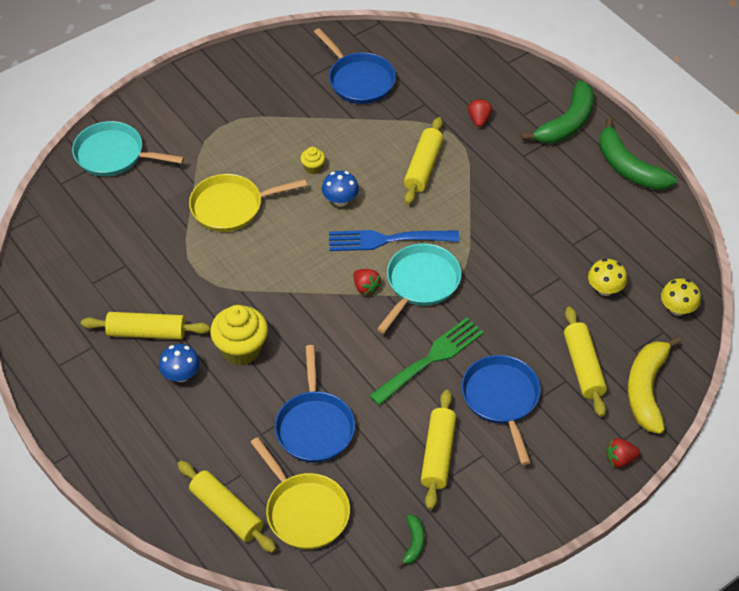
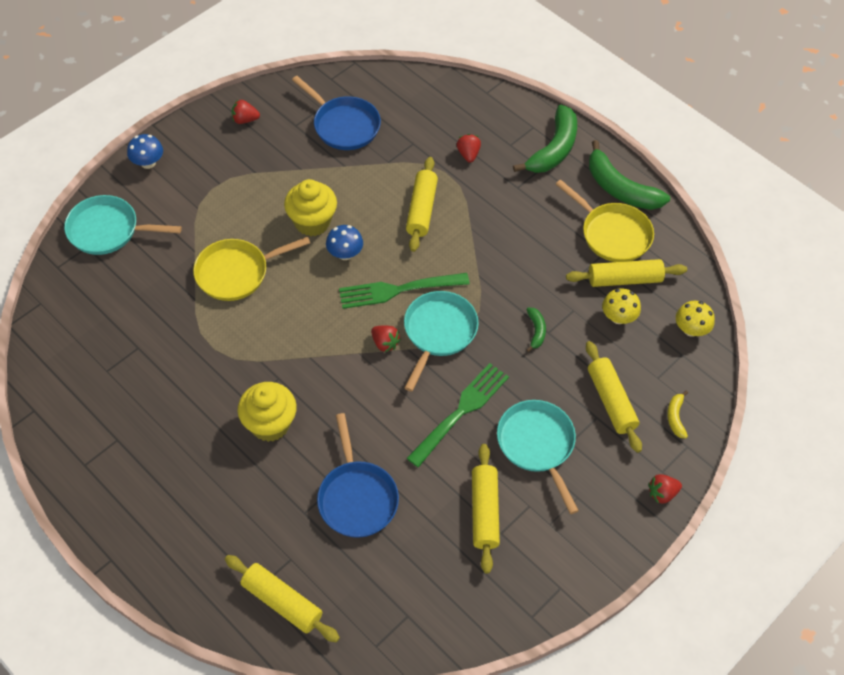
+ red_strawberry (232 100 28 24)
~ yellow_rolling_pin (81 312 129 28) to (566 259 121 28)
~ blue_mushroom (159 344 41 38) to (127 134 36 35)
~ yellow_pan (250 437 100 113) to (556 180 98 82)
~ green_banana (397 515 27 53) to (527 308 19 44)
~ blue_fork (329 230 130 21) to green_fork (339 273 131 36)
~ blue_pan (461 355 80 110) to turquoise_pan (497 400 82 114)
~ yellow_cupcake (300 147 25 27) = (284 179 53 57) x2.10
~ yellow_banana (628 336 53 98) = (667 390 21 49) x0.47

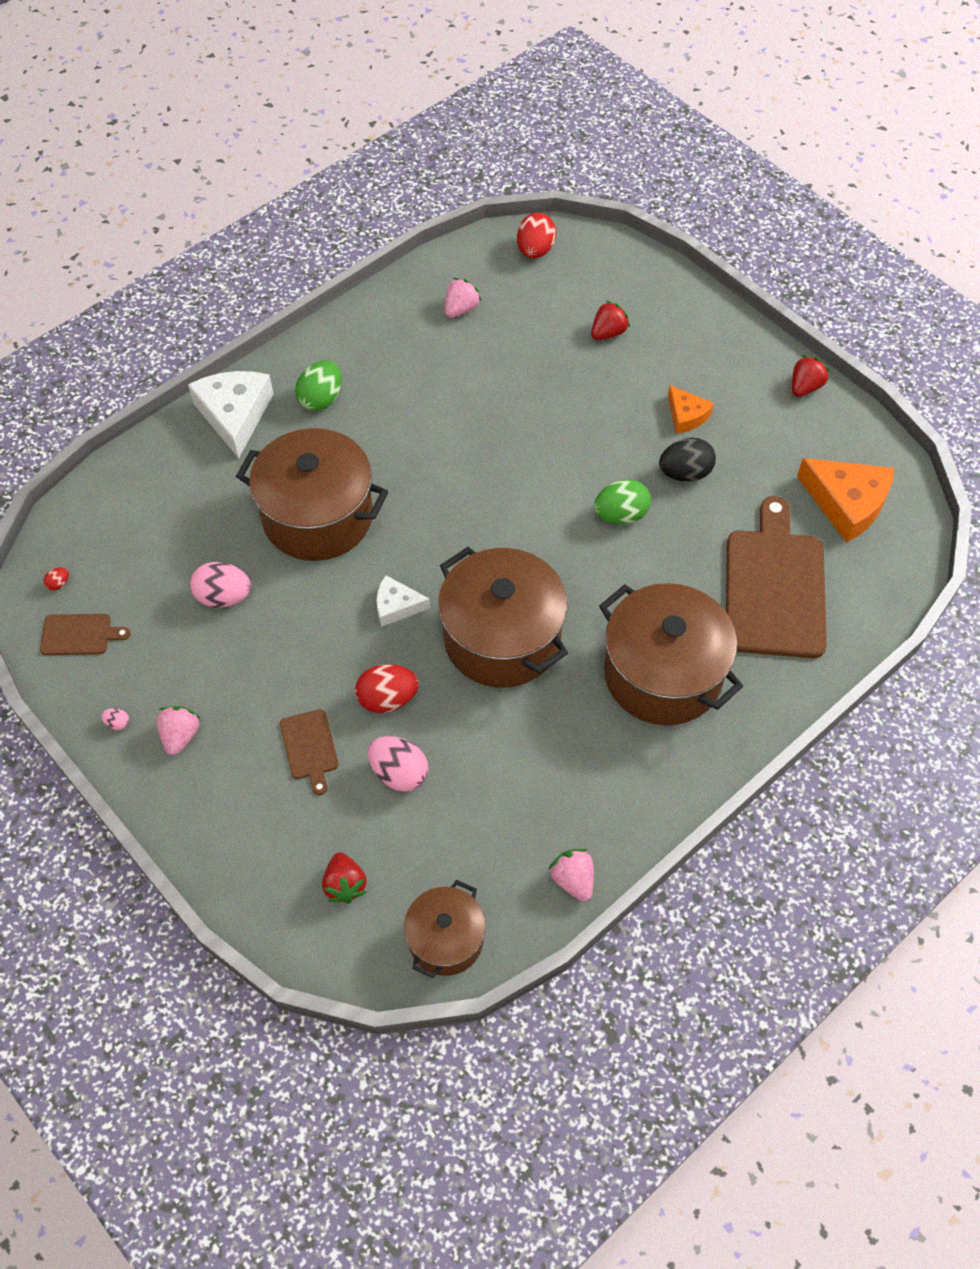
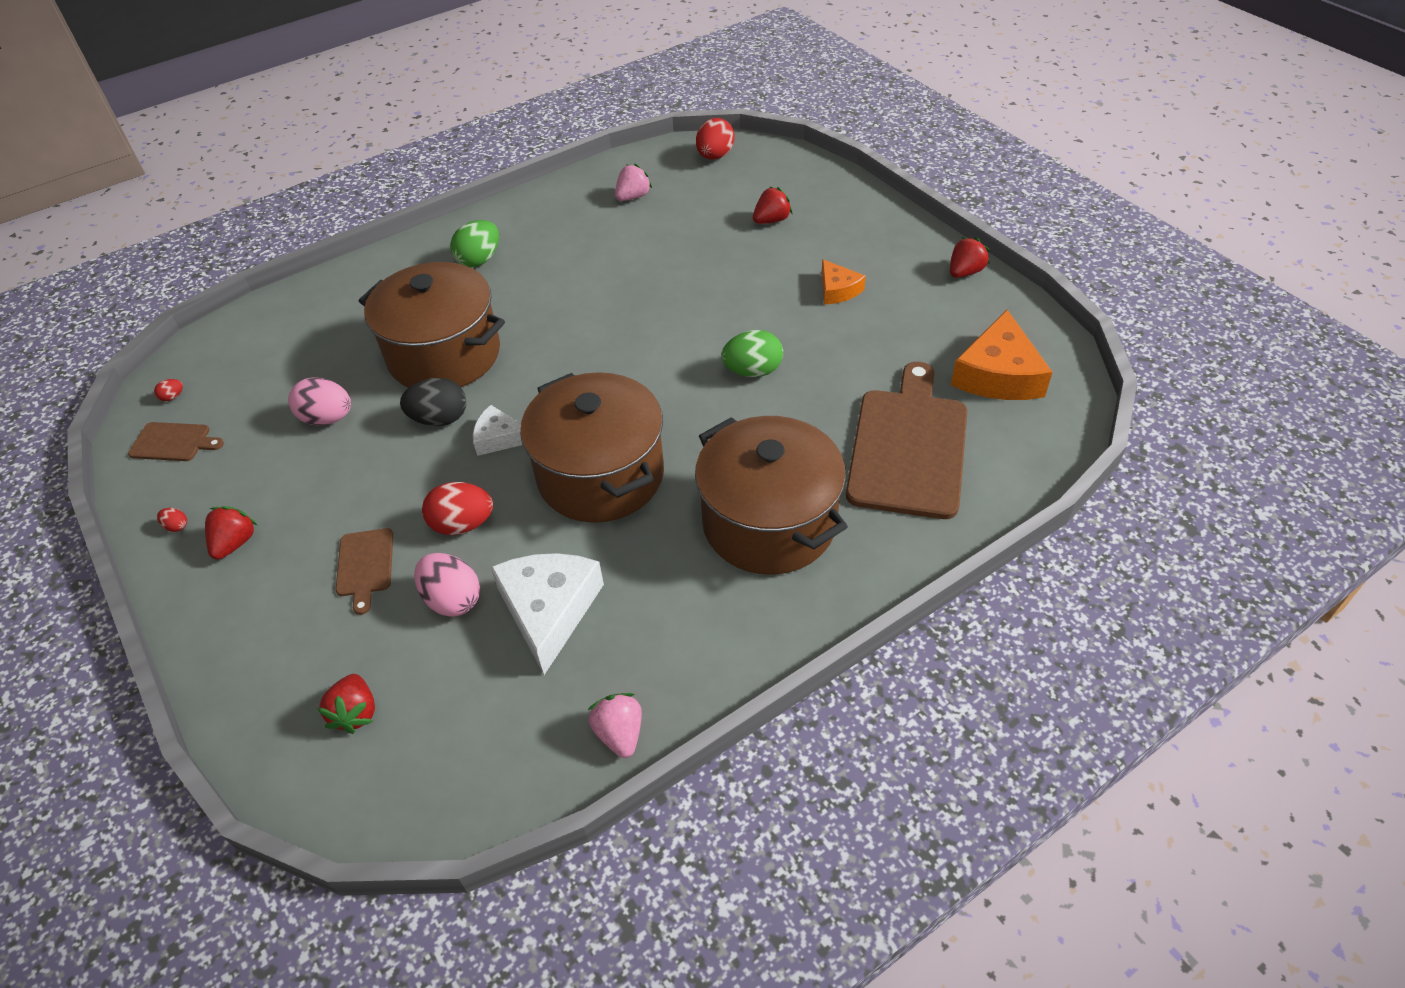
- brown_pot (404 880 82 98)
~ white_cheese (188 371 86 87) to (491 553 113 122)
~ black_egg (659 438 57 44) to (400 378 66 48)
~ pink_egg (101 708 28 22) to red_egg (157 508 30 24)
~ pink_strawberry (157 706 44 49) to red_strawberry (205 506 52 54)
~ orange_cheese (797 458 97 85) = (951 310 101 90) 60 degrees clockwise

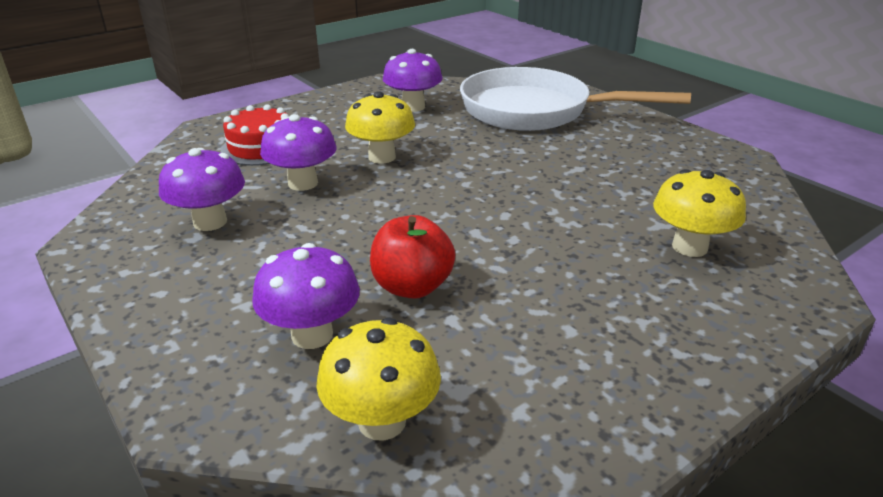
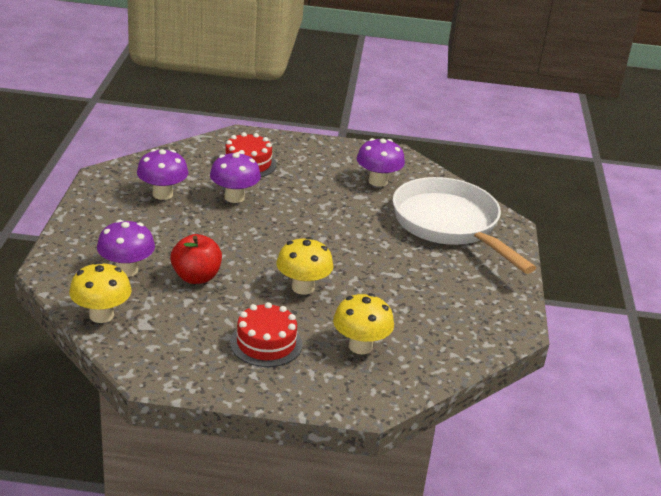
+ red_cake (230 302 73 65)
~ yellow_mushroom (345 91 70 73) to (276 237 58 58)

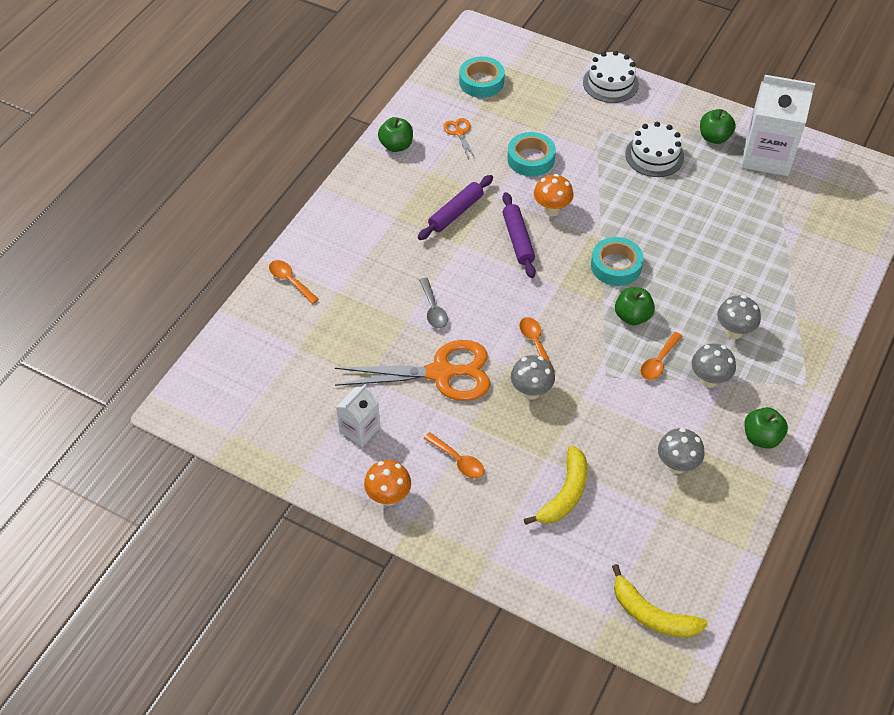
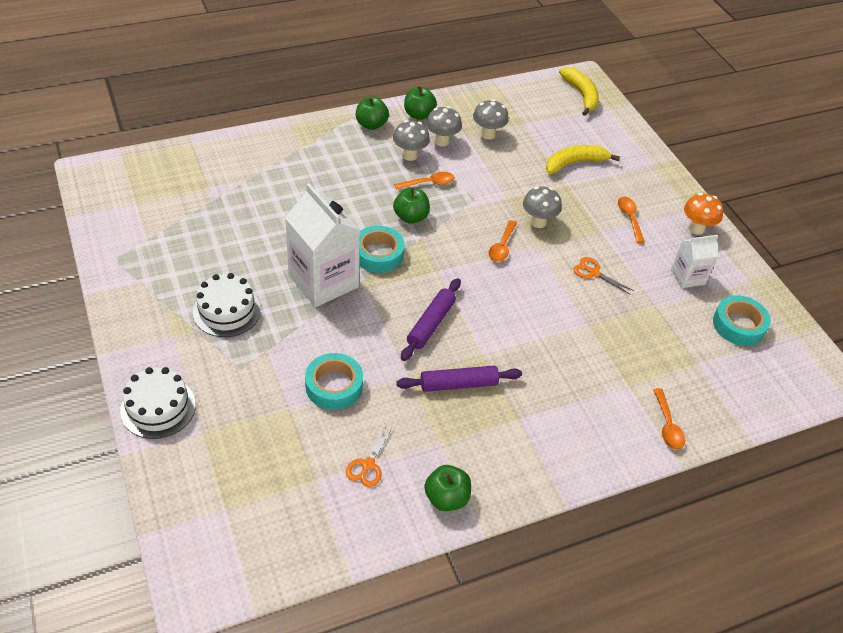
- grey_spoon (419 278 29 51)
- orange_mushroom (534 174 39 42)
~ turquoise_tape (459 57 46 41) to (713 295 58 51)
~ green_apple (700 109 36 35) to (356 97 33 33)
~ grey_mushroom (717 295 44 44) to (426 106 36 40)
~ white_carton (741 75 74 101) to (285 183 76 124)
~ orange_scissors (335 340 156 61) = (573 257 61 38) x0.44

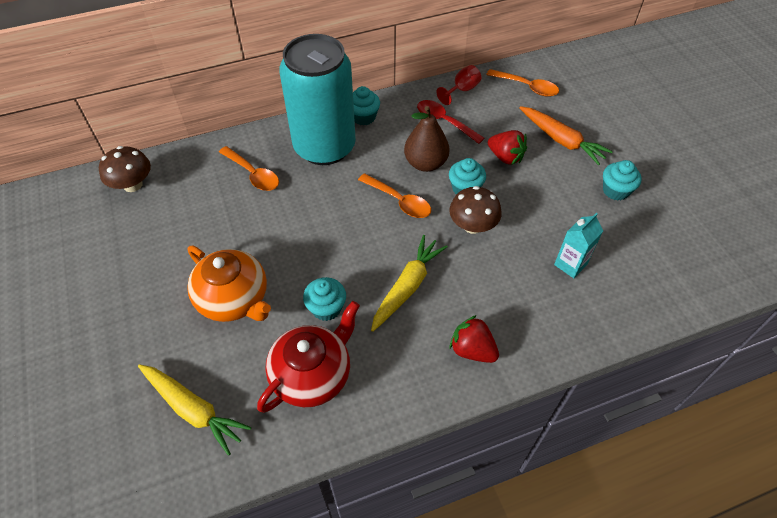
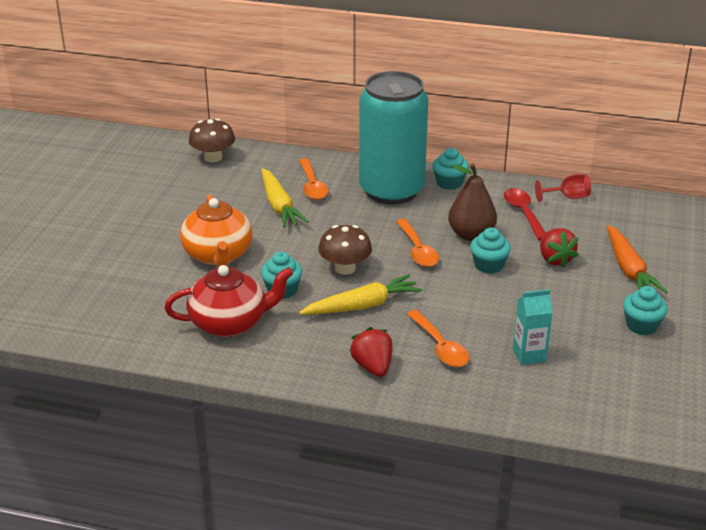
~ yellow_carrot (138 364 113 92) to (261 168 48 60)
~ brown_mushroom (450 186 52 48) to (318 225 54 50)
~ orange_spoon (486 69 73 28) to (407 310 62 57)

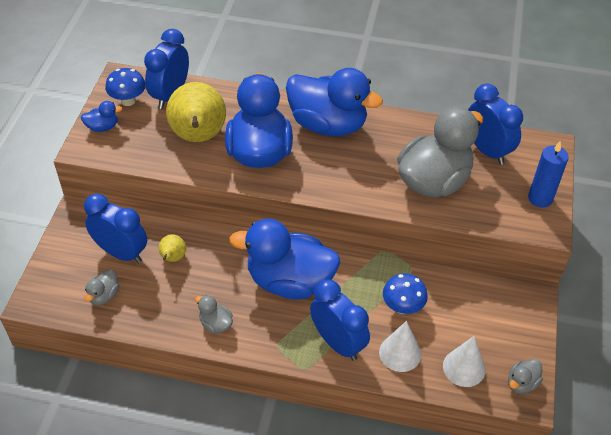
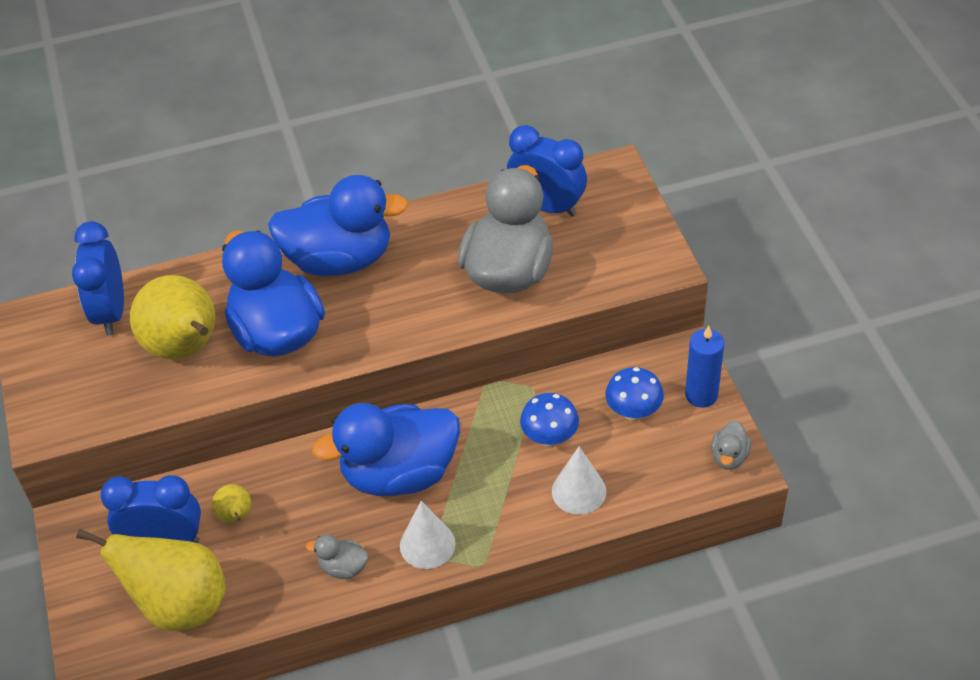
- blue_duck (81 101 42 31)
- blue_clock (310 280 60 81)
~ blue_mushroom (105 68 41 38) to (605 367 59 54)
~ white_cone (443 336 42 51) to (400 501 55 68)
~ blue_candle (528 142 41 66) to (685 326 39 82)
~ grey_duck (85 269 35 36) to yellow_pear (76 529 150 102)

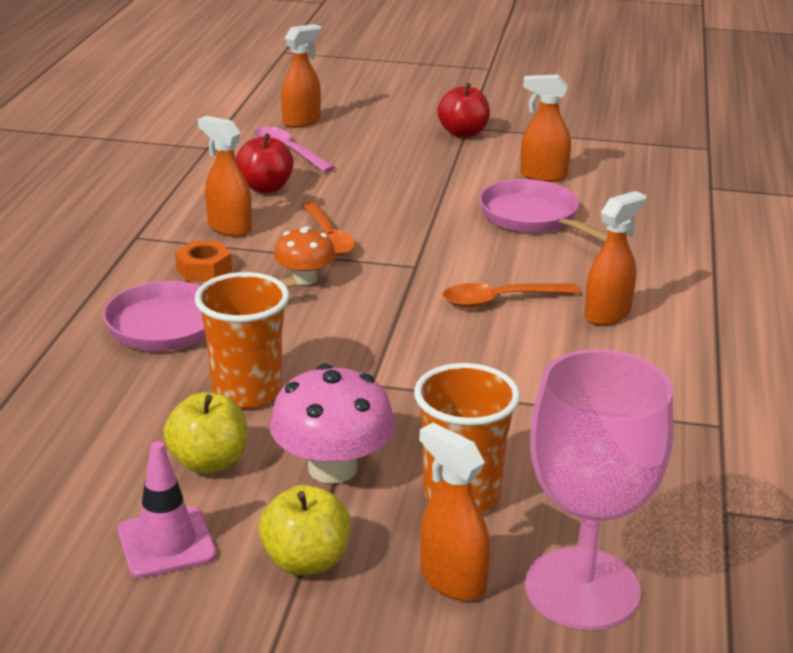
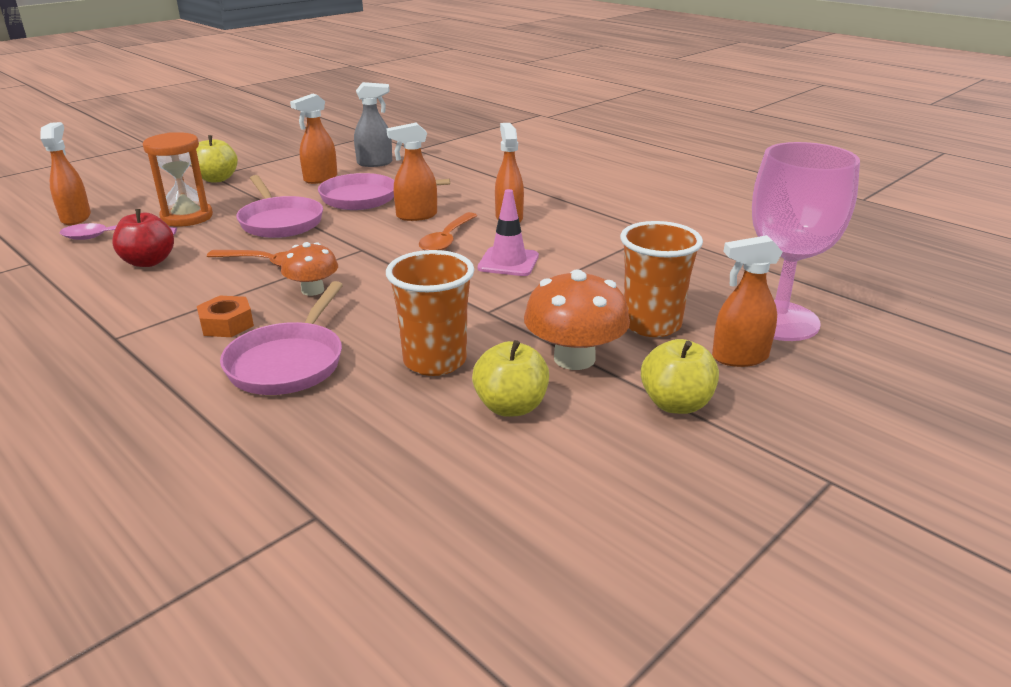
+ orange_hourglass (143 132 70 95)
+ pink_pan (236 175 87 63)
+ grey_spray_bottle (354 82 38 85)
~ pink_traffic_cone (118 441 98 137) to (478 189 61 87)
~ orange_spray_bottle (198 116 54 121) to (387 123 50 98)
~ pink_mushroom (269 364 126 120) to orange_mushroom (524 269 106 101)
~ red_apple (437 83 53 55) to yellow_apple (191 135 47 47)

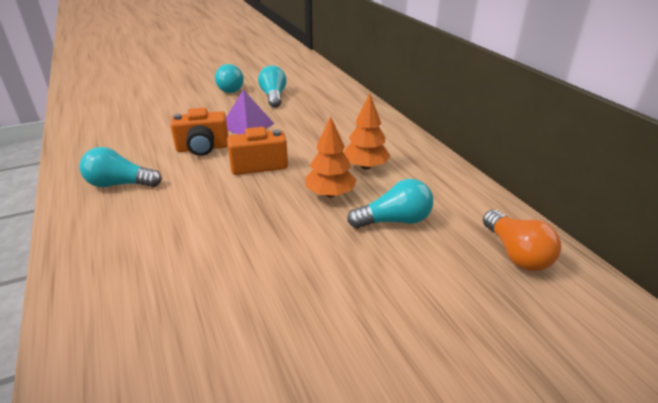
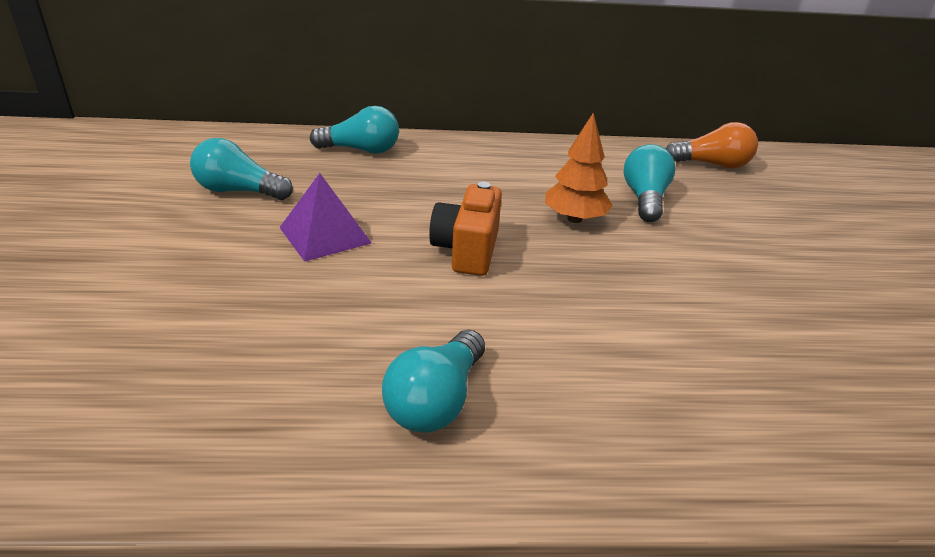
- orange_camera (170 108 59 48)
- orange_tree (344 94 47 76)
~ turquoise_light_bulb (215 64 29 29) to (310 106 89 48)

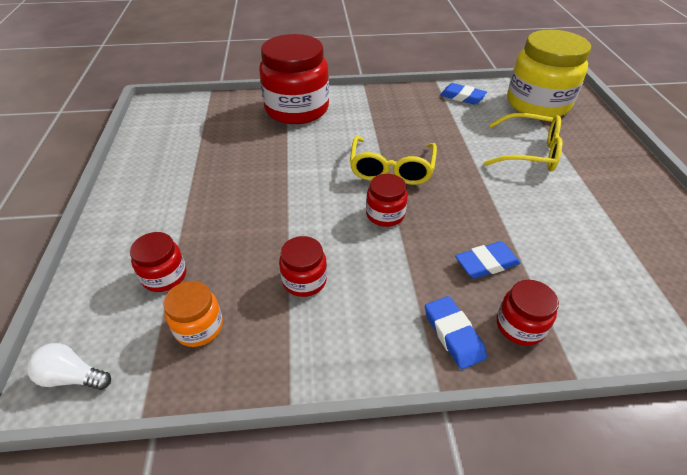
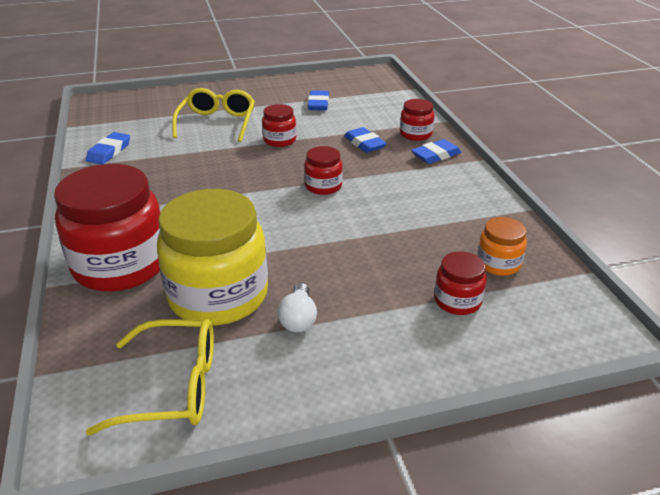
+ blue_eraser (308 90 21 21)
~ white_light_bulb (27 343 84 47) to (277 283 40 49)
~ red_jar (279 236 48 61) to (262 104 34 43)
~ yellow_glasses (350 136 87 49) to (86 319 128 116)
~ yellow_jar (507 30 84 88) to (157 189 111 136)

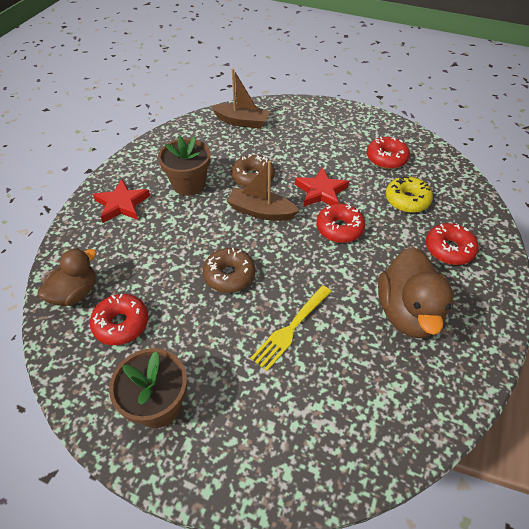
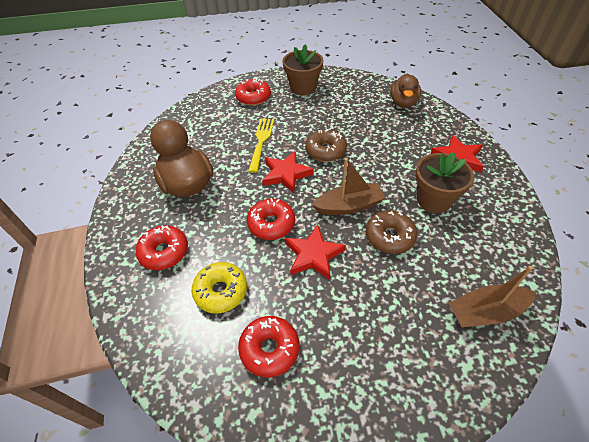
+ red_star (262 151 52 42)
~ red_donut (90 294 58 51) to (235 79 36 27)

